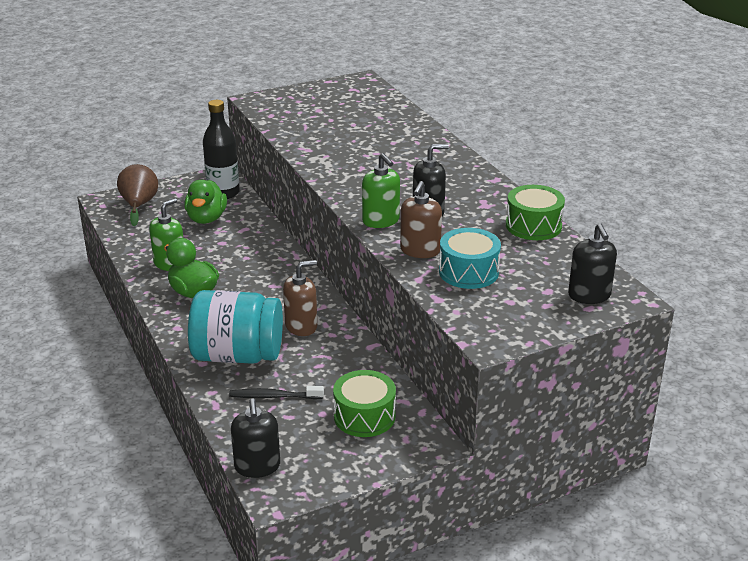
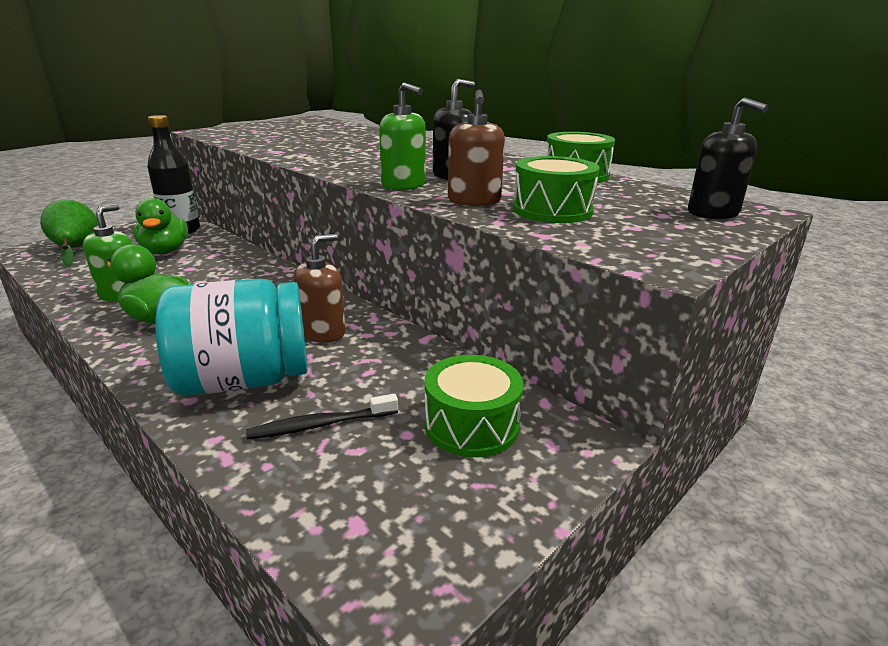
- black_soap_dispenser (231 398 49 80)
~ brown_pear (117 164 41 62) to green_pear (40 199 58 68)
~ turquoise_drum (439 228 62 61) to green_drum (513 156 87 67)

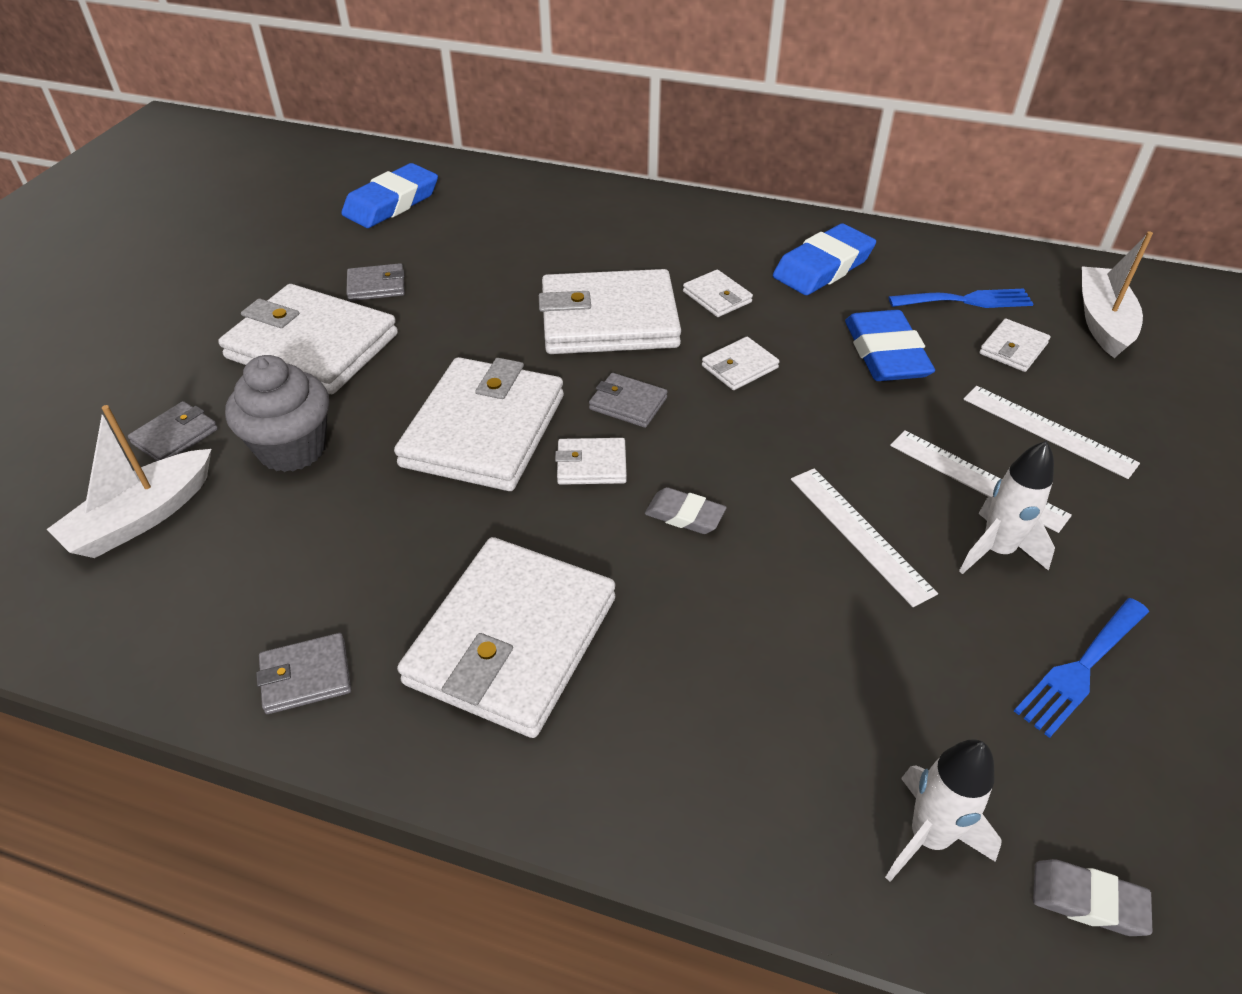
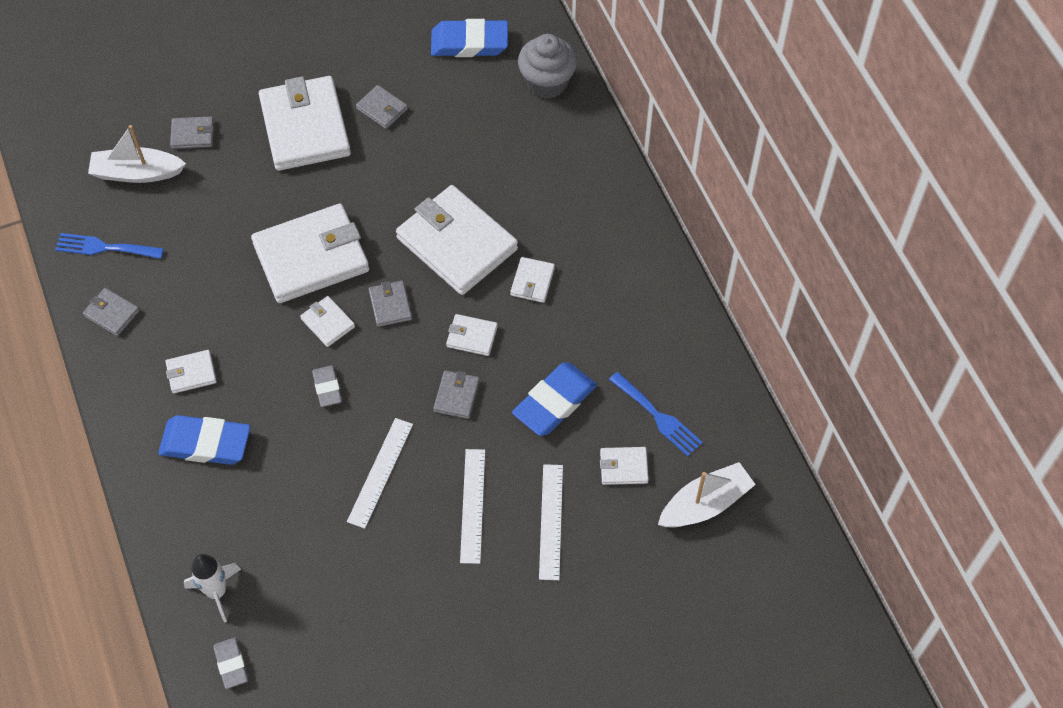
- white_rocket (959 441 96 133)
+ grey_wallet (433 370 46 49)
~ grey_cupcake (225 355 104 117) to (518 34 59 65)
~ blue_eraser (773 224 103 71) to (158 415 93 50)
~ blue_fork (1014 598 135 140) to (55 233 109 26)
~ white_wallet (397 537 219 201) = (166 350 51 44) x0.44

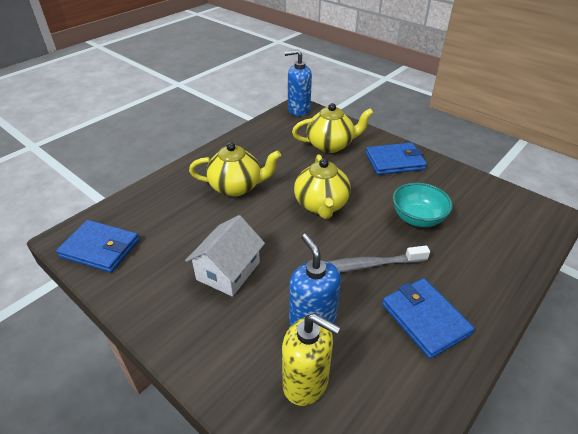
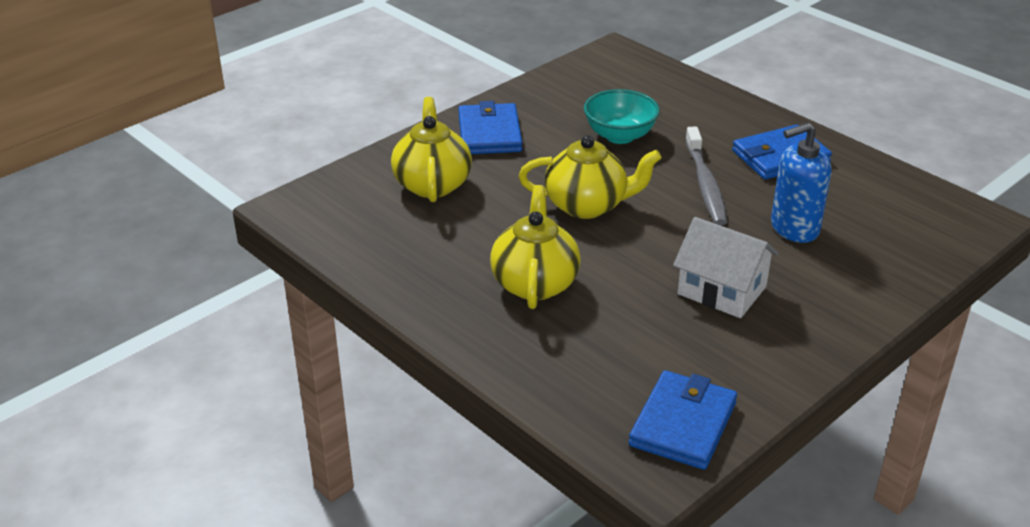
- yellow_soap_dispenser (282 313 59 93)
- blue_soap_dispenser (284 50 28 66)

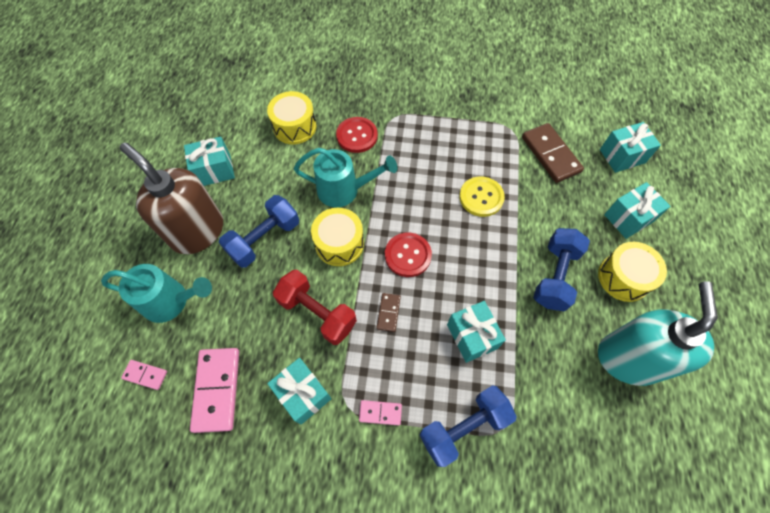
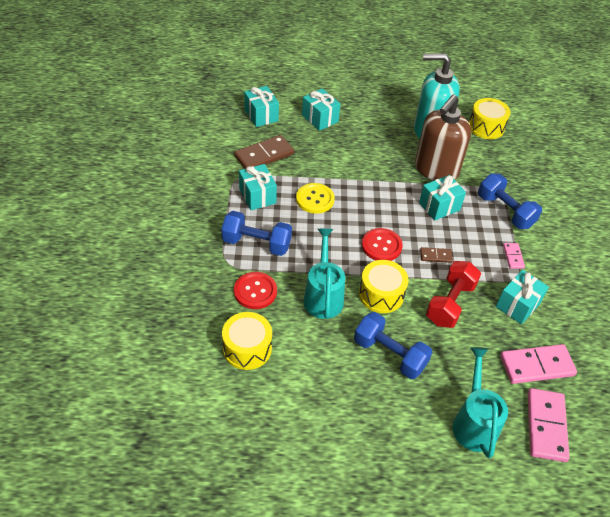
~ brown_soap_dispenser (120 143 103 111) to (415 94 56 87)
~ turquoise_gift (184 137 51 49) to (239 164 38 46)
~ blue_dumbbell (533 228 57 83) to (221 211 71 45)
~ yellow_drum (598 242 69 60) to (469 98 42 41)
~ pink_domino (121 360 46 30) = (527 388 43 74) x1.96

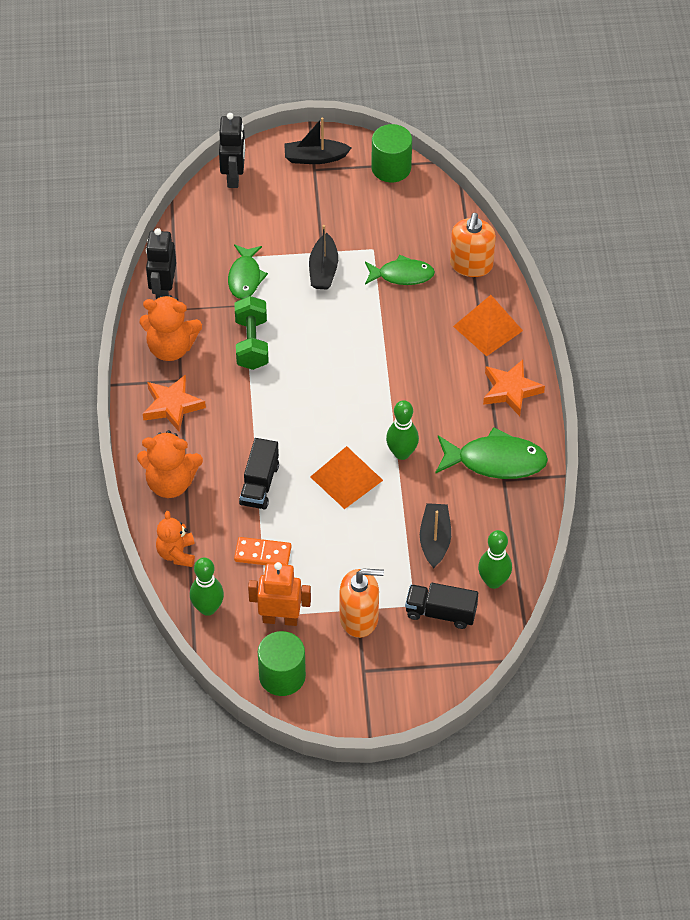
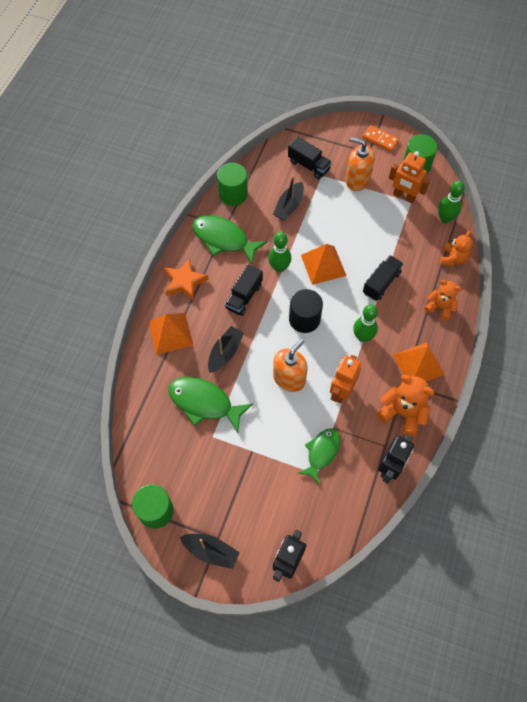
+ green_cylinder (217 163 31 43)
+ black_truck (225 264 38 52)
+ black_cylinder (289 289 34 44)
~ orange_domino (234 537 58 28) to (362 125 37 27)
~ black_boat (309 225 29 65) to (208 326 36 47)
~ orange_soap_dispenser (450 213 46 64) to (273 339 35 53)
~ green_bowling_pin (478 530 34 59) to (353 305 25 37)
~ orange_star (143 374 63 58) to orange_pyramid (393 342 52 40)
~ green_dumbbell (234 296 35 74) to orange_robot (330 355 31 48)
~ orange_teddy_bear (137 430 66 68) = (425 280 36 41) x0.66
~ green_fish (365 255 70 30) = (168 377 85 56) x1.50

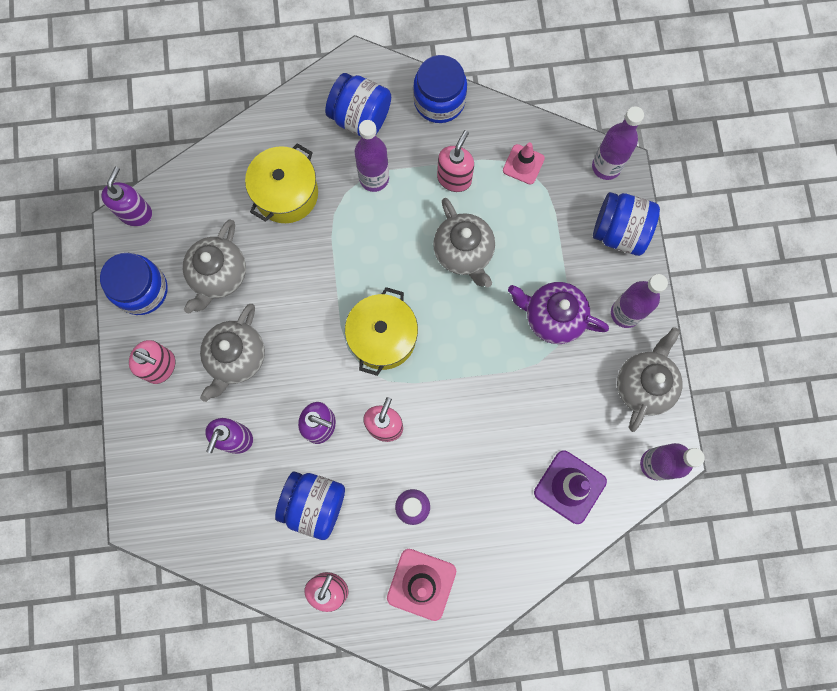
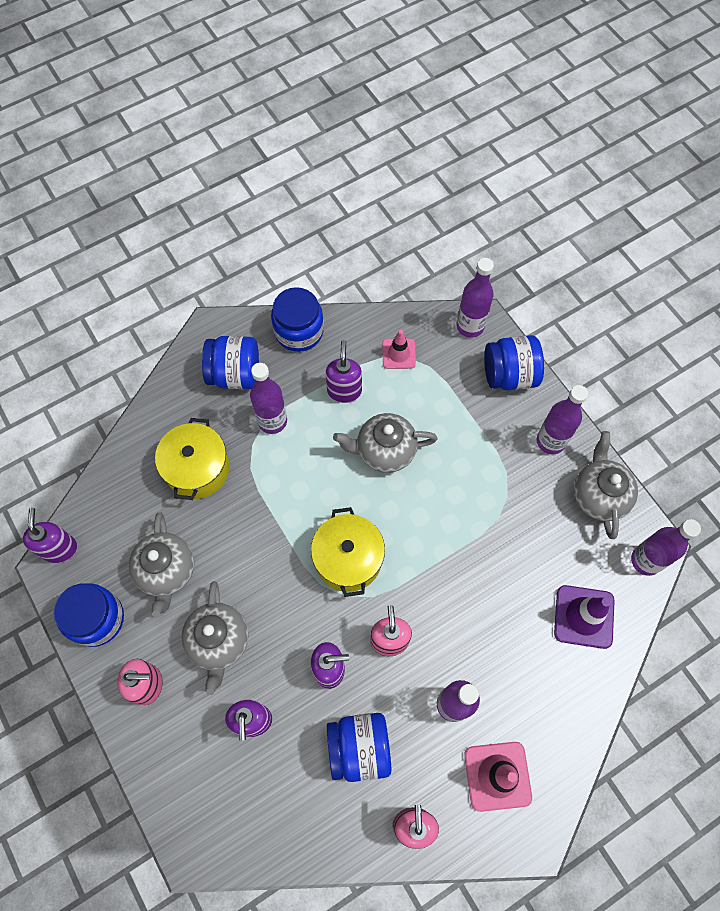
- purple_teapot (508 282 101 62)
~ pink_soap_dispenser (437 130 37 62) to purple_soap_dispenser (326 340 36 63)
~ grey_teapot (433 198 62 89) = (333 413 105 60) 135 degrees clockwise

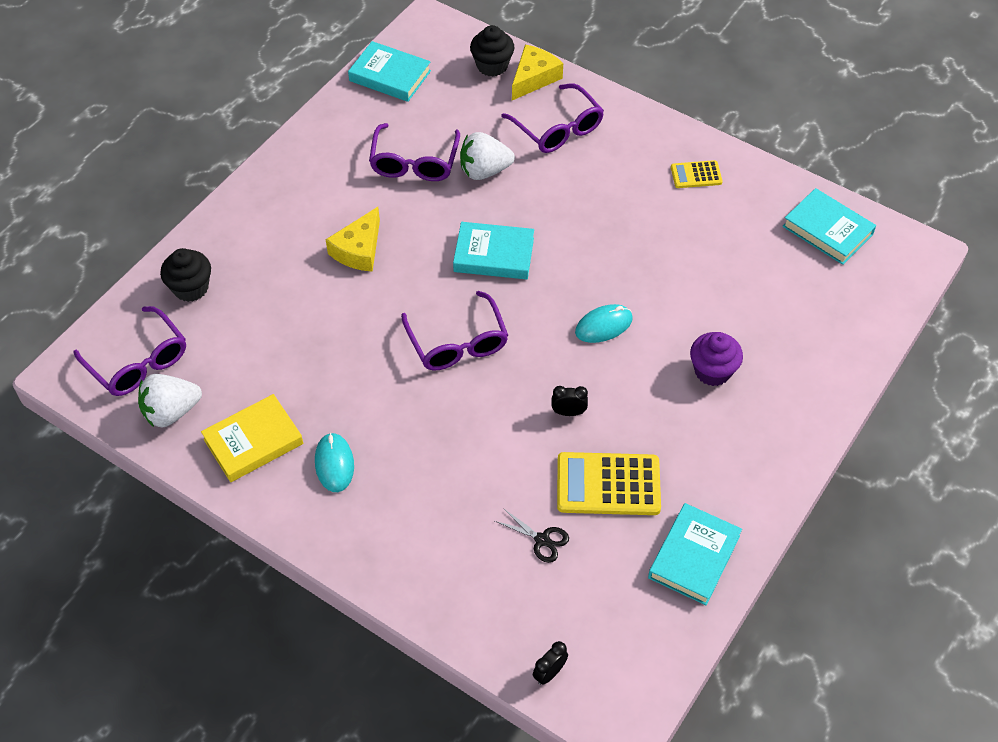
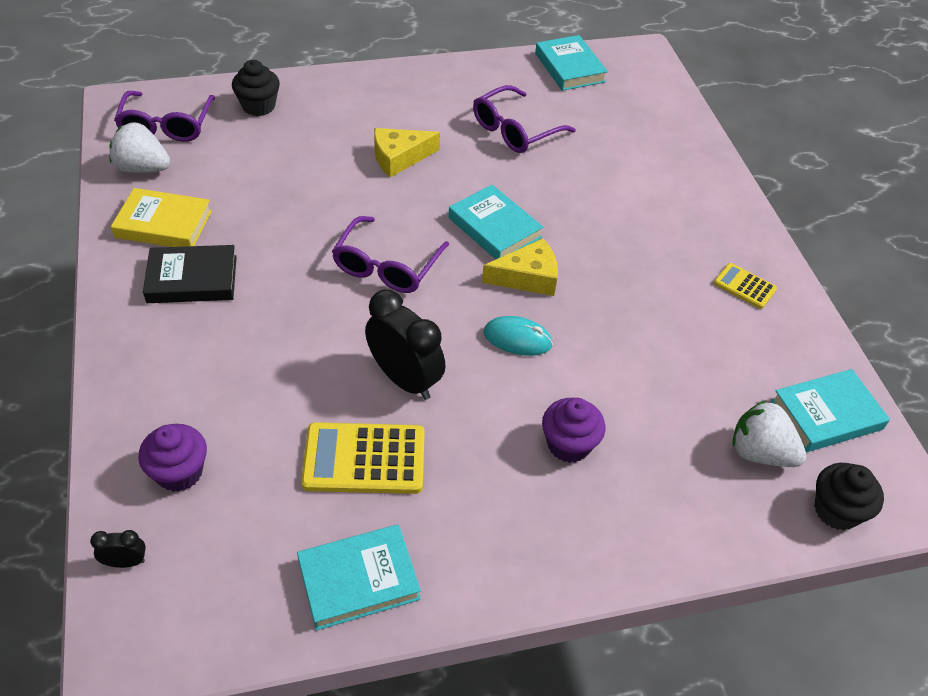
- black_scissors (495 508 74 55)
- purple_glasses (501 83 103 70)
+ purple_cupcake (138 424 69 68)
~ white_strawberry (460 132 55 48) to (733 400 73 67)
~ black_cupcake (470 25 44 52) to (814 463 70 67)
~ yellow_cheese (512 45 51 55) to (482 238 76 58)
~ turquoise_mouse (315 432 39 60) to black_book (143 245 94 58)
~ yellow_calculator (557 452 104 63) = (301 422 124 72) 45 degrees counterclockwise
~ turquoise_book (782 188 94 77) = (771 369 119 83) 75 degrees clockwise
~ black_clock (551 386 37 30) = (365 290 80 110) x2.18

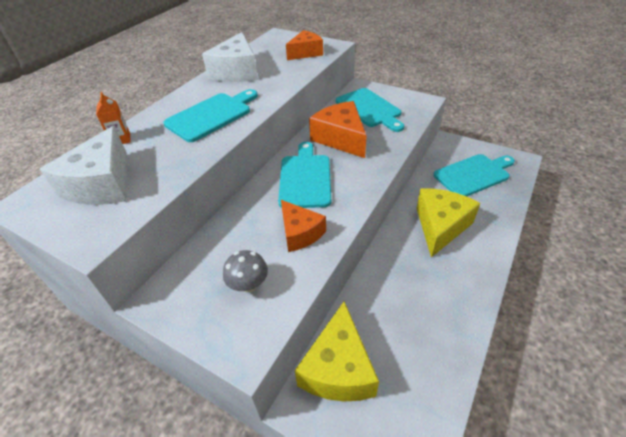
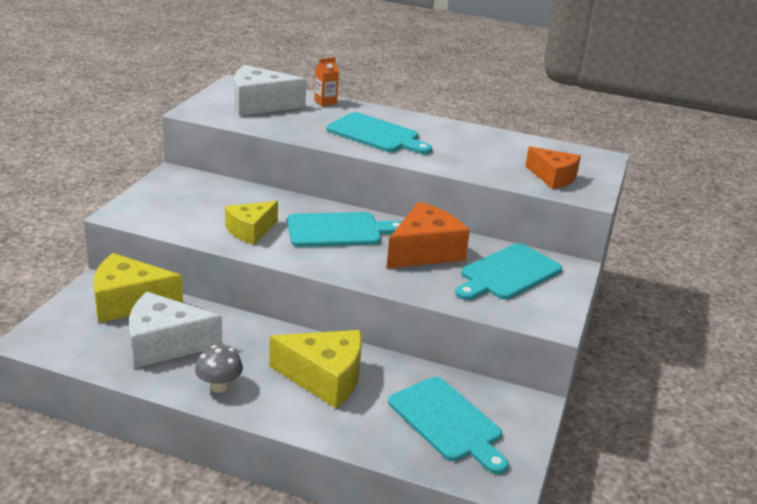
~ white_cheese (202 32 56 50) to (129 292 93 76)
~ grey_mushroom (223 250 45 42) to (195 345 48 48)
~ orange_cheese (281 200 45 52) to yellow_cheese (225 201 53 44)

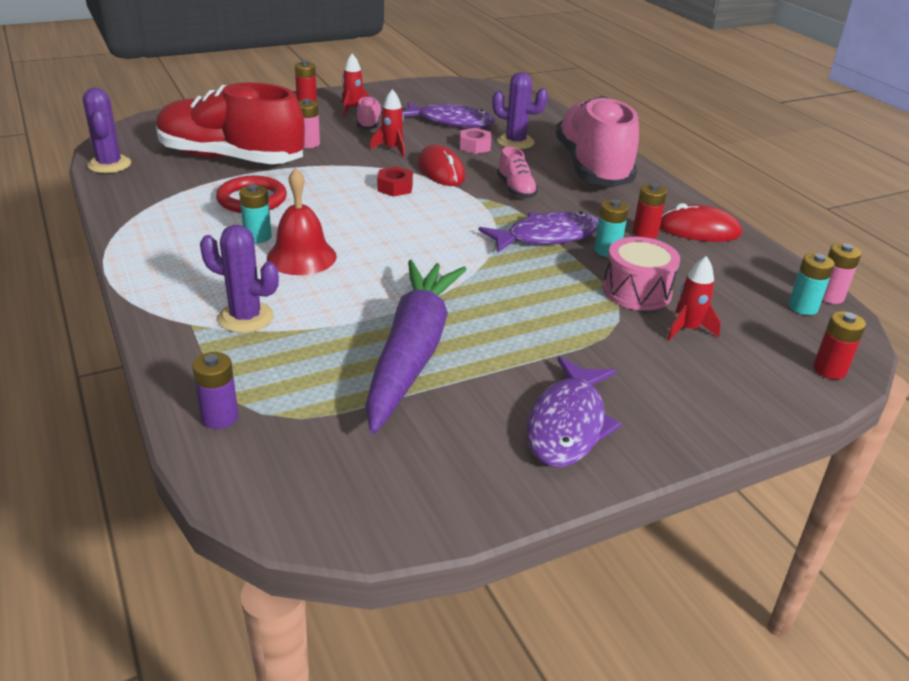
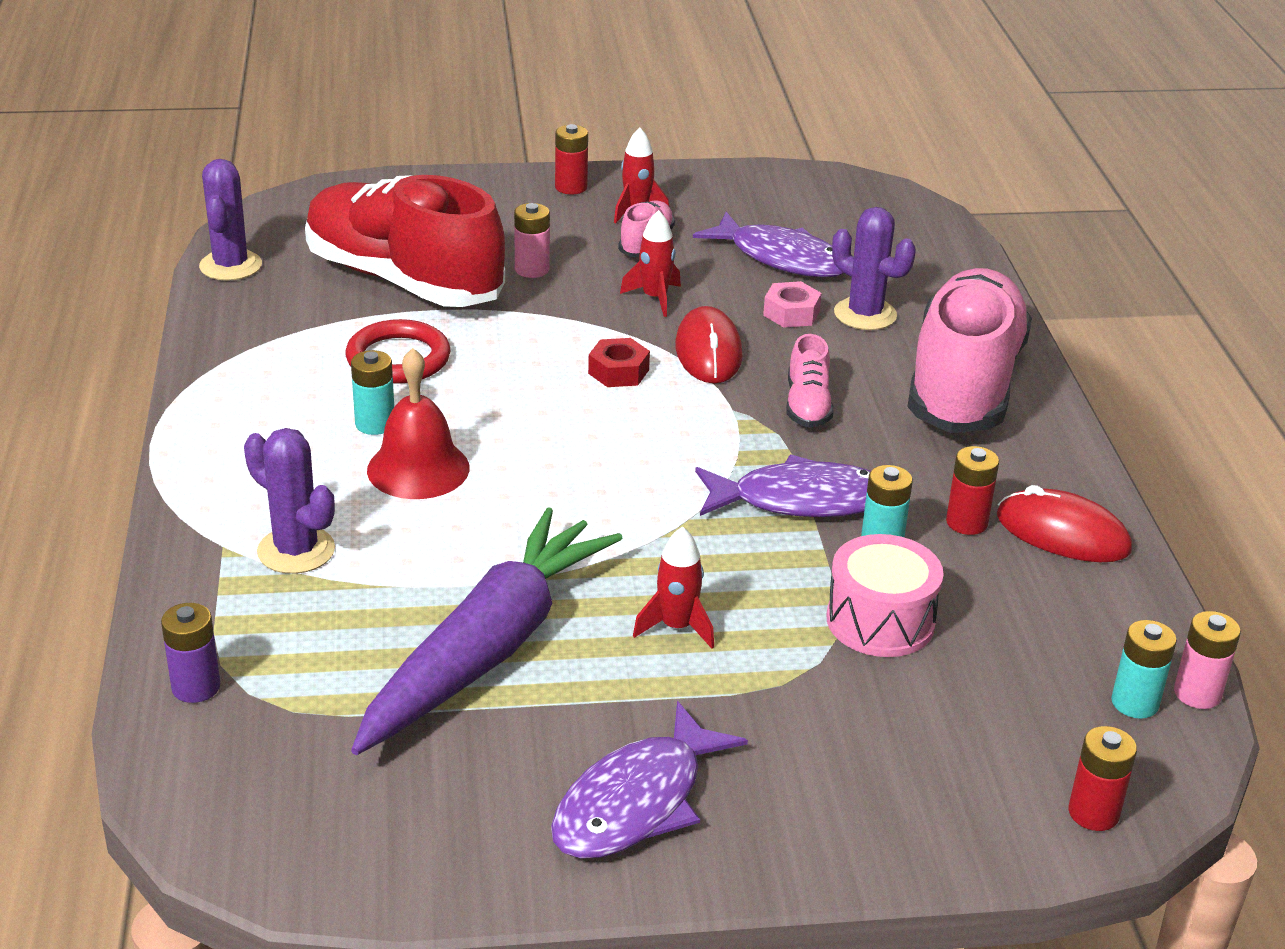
~ red_rocket (667 256 54 84) to (633 526 81 123)

